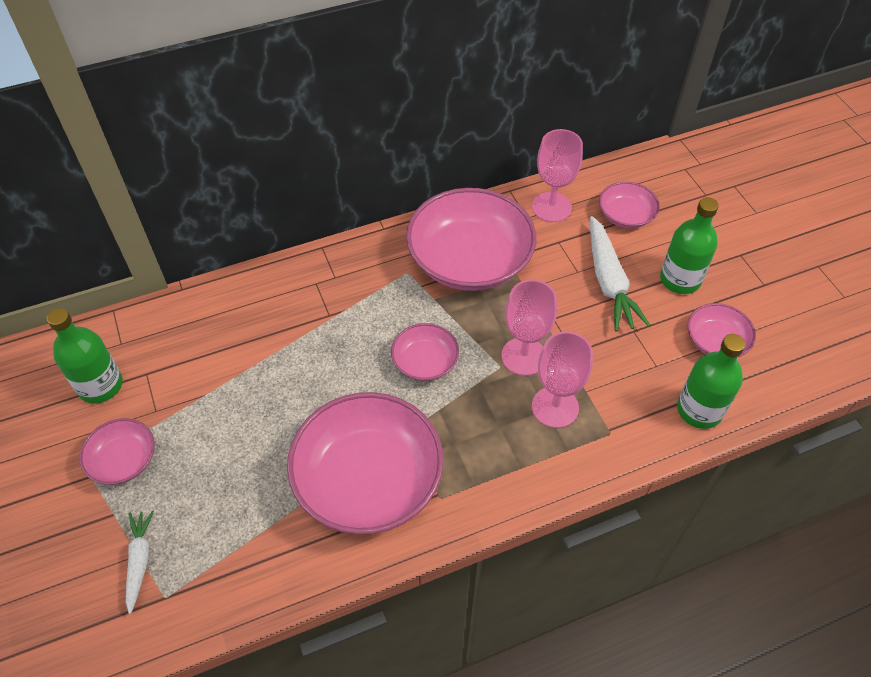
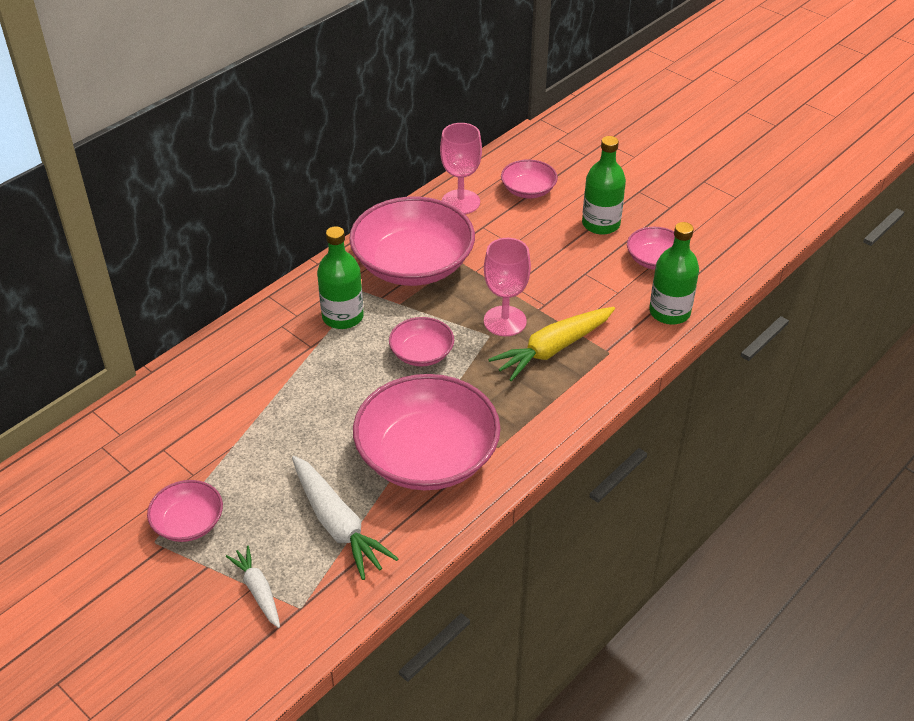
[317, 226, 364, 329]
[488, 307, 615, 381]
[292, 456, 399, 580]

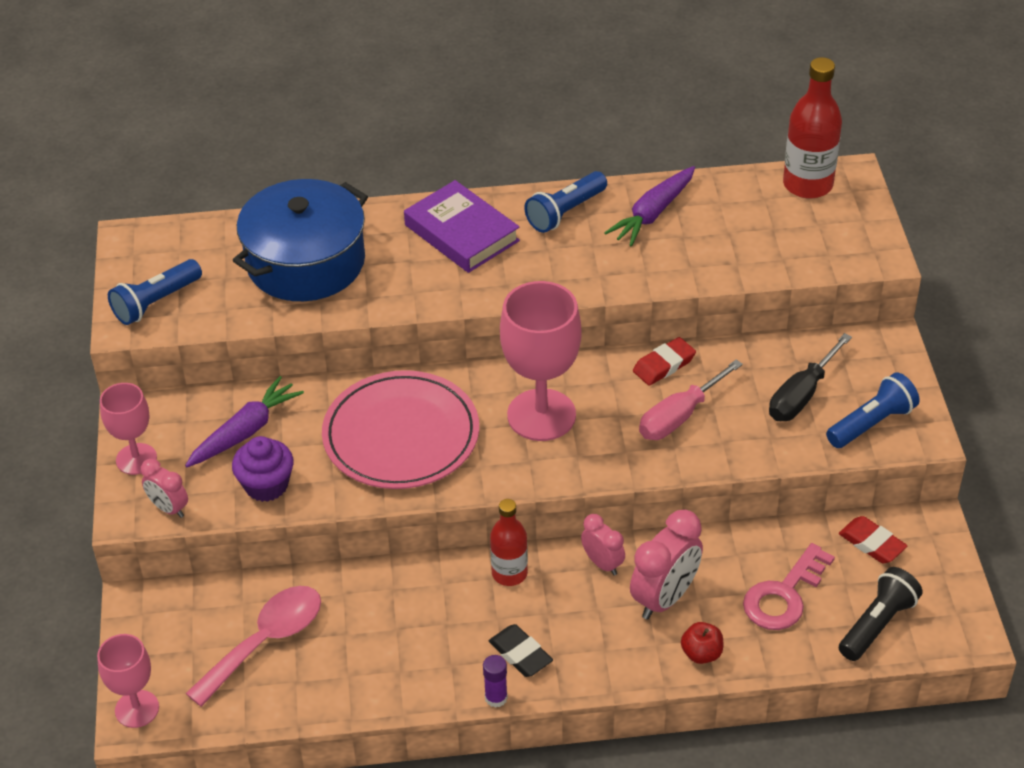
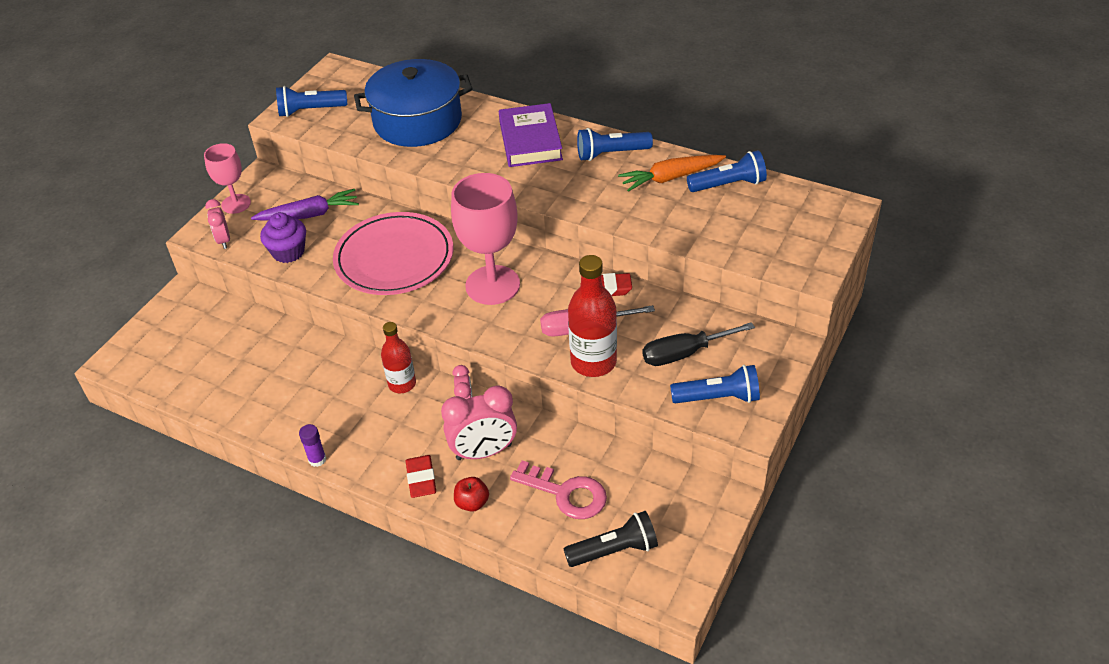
[97, 634, 159, 728] (first image)
[185, 586, 321, 707] (first image)
[489, 624, 553, 677] (first image)
[618, 155, 726, 192]
[510, 460, 607, 519]
[568, 255, 617, 377]
[406, 455, 436, 498]
[687, 150, 767, 192]

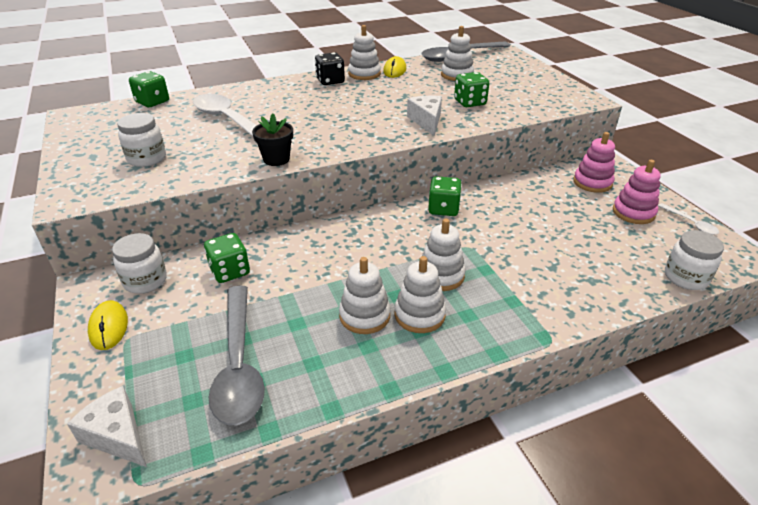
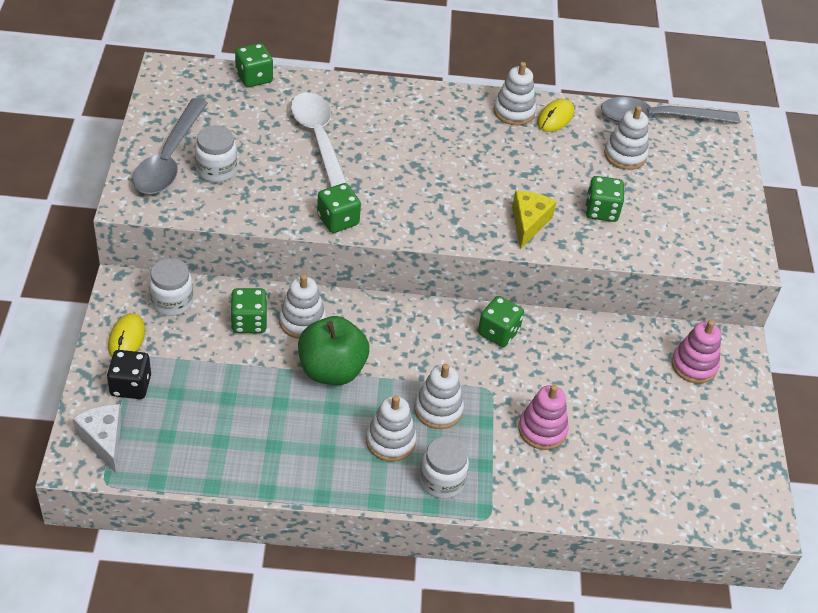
[133, 98, 208, 194]
[317, 183, 361, 233]
[107, 350, 151, 399]
[279, 274, 326, 339]
[512, 191, 557, 249]
[518, 385, 569, 450]
[658, 203, 719, 235] (first image)
[420, 436, 469, 499]
[298, 316, 369, 385]

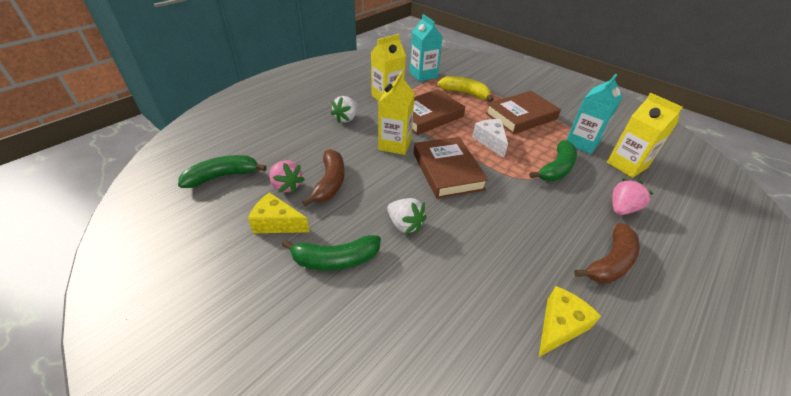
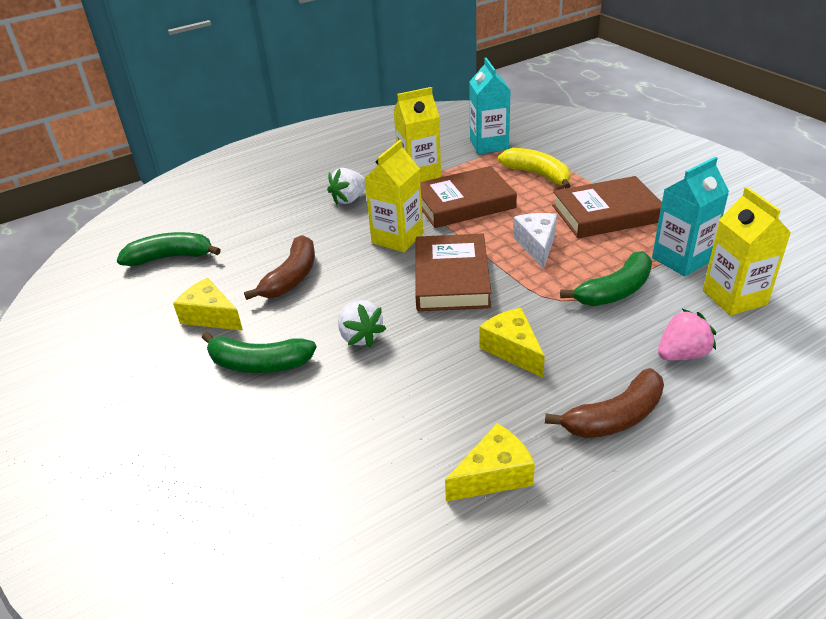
[269, 160, 305, 193] (first image)
[479, 308, 545, 378]

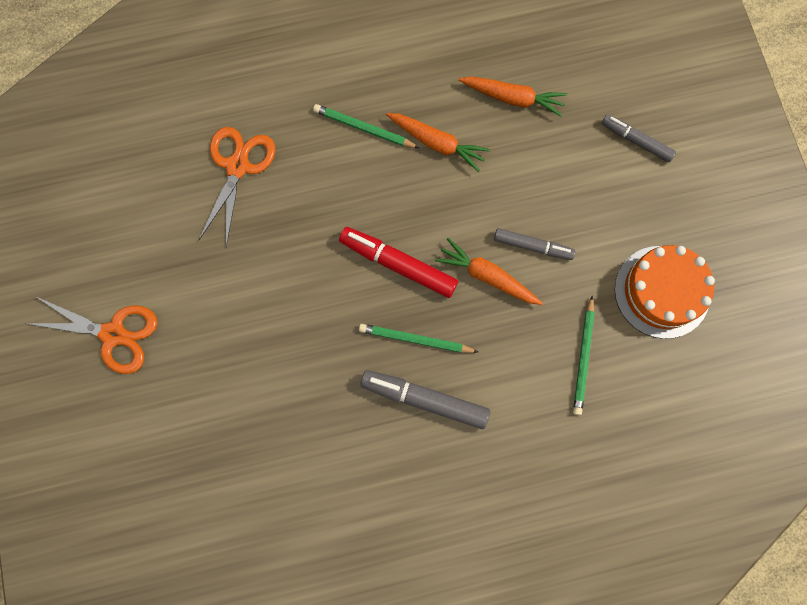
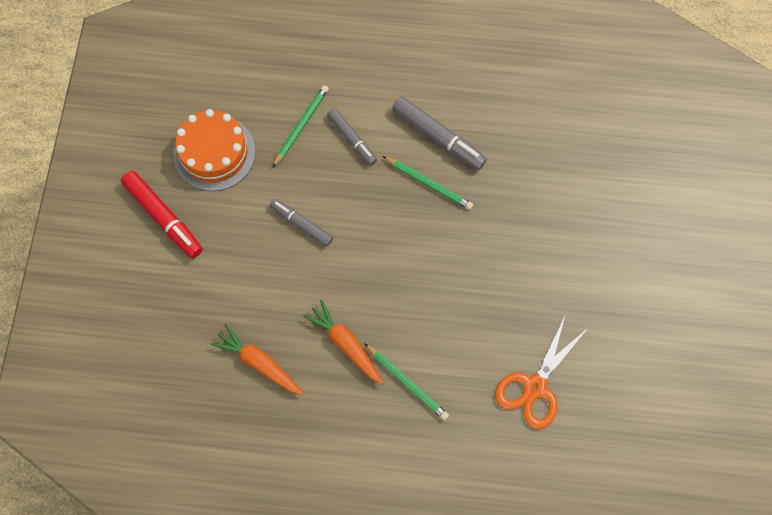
[25, 296, 158, 374] (first image)
[121, 171, 203, 258]
[435, 238, 543, 305] (first image)
[327, 108, 377, 165]

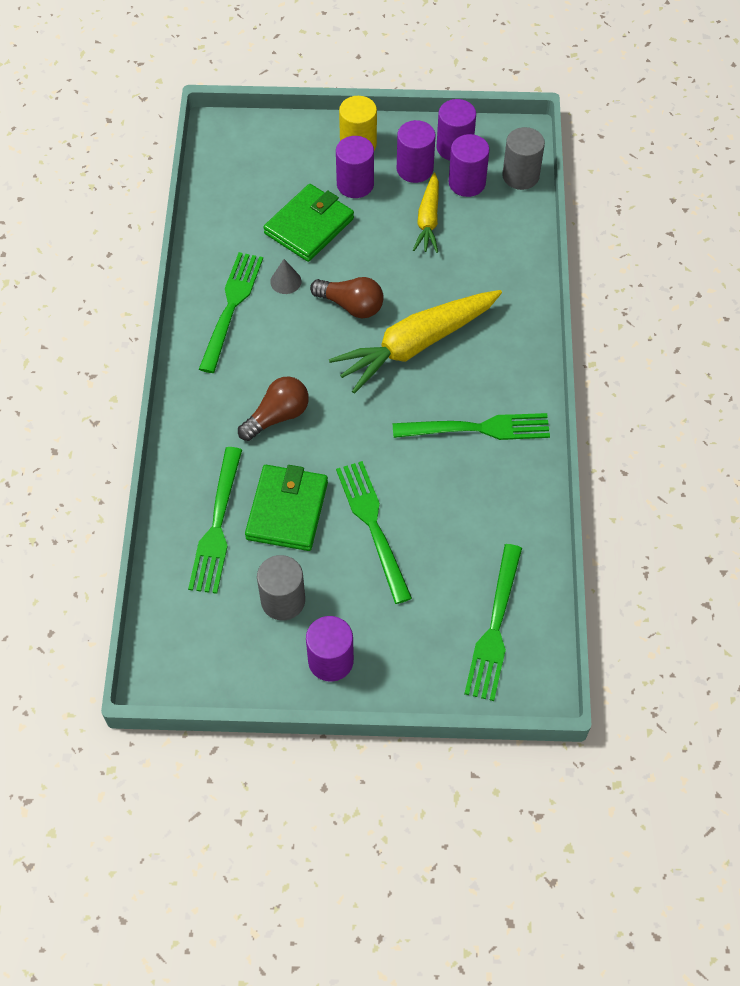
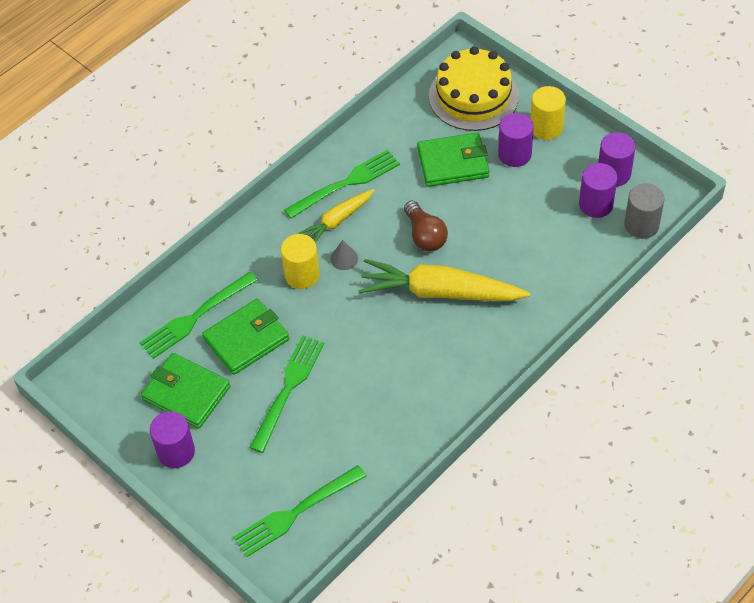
[281, 234, 320, 289]
[141, 353, 230, 429]
[331, 240, 358, 270]
[393, 413, 550, 440] (first image)
[397, 120, 436, 183] (first image)
[298, 189, 374, 243]
[429, 46, 519, 131]

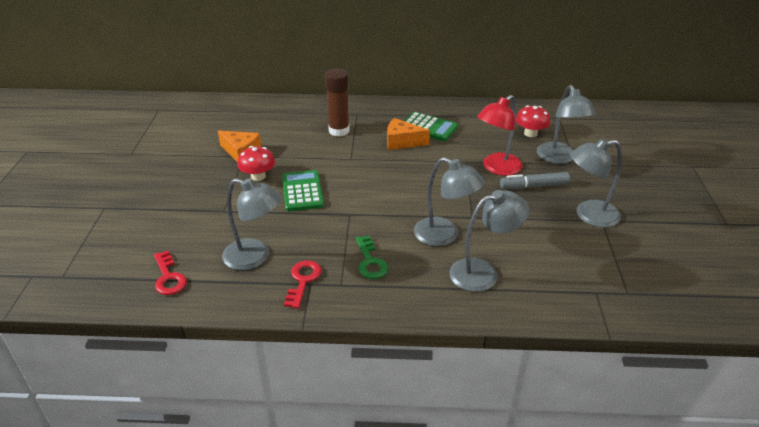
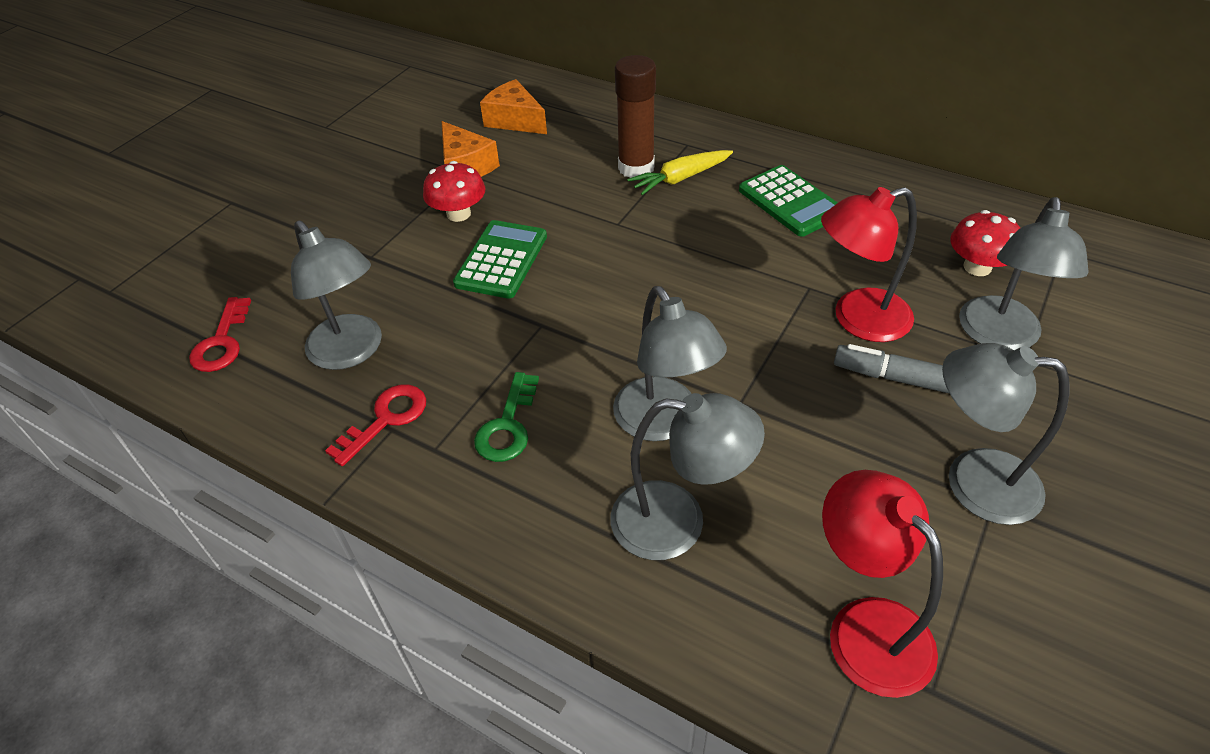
[480, 79, 547, 134]
[627, 150, 733, 195]
[822, 470, 943, 698]

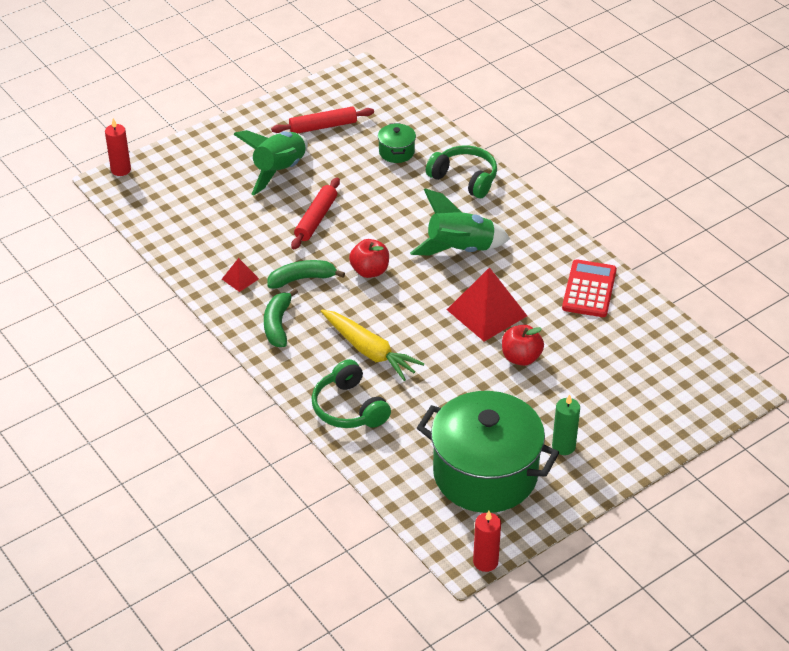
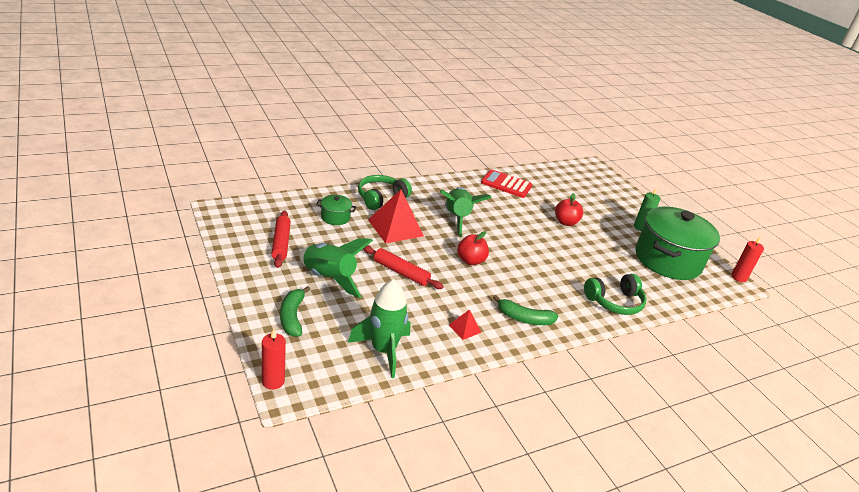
[280, 286, 311, 337]
[321, 309, 424, 381] (first image)
[368, 189, 424, 244]
[348, 279, 411, 378]

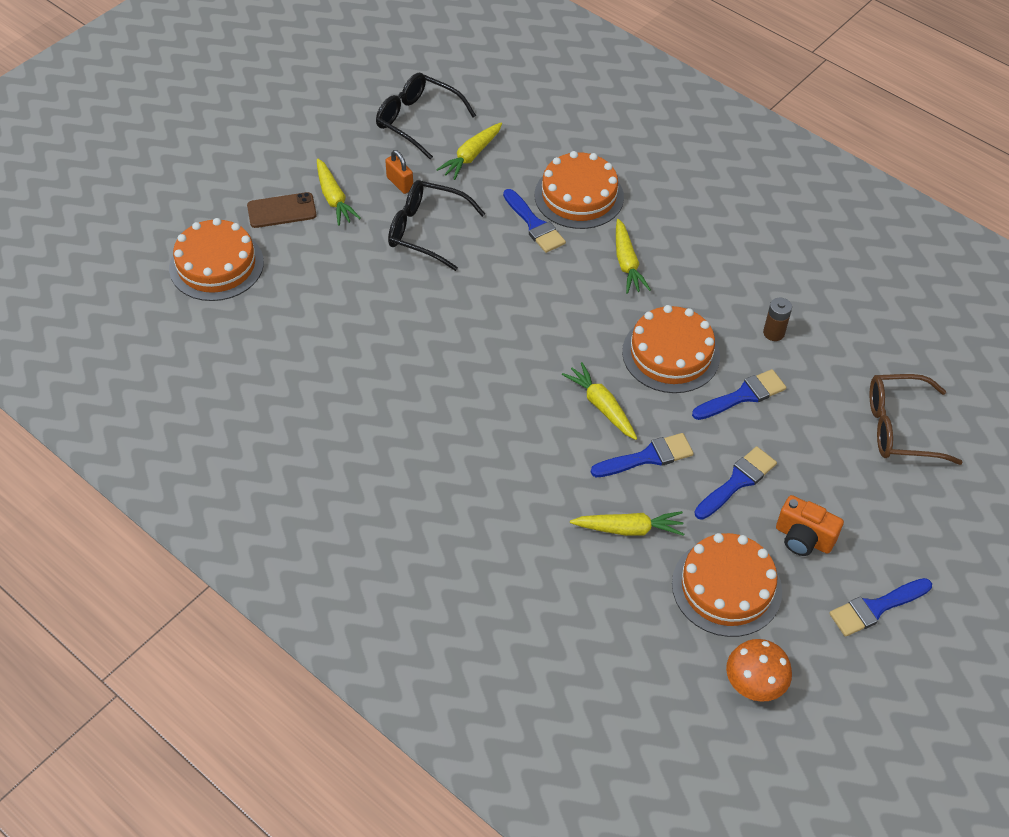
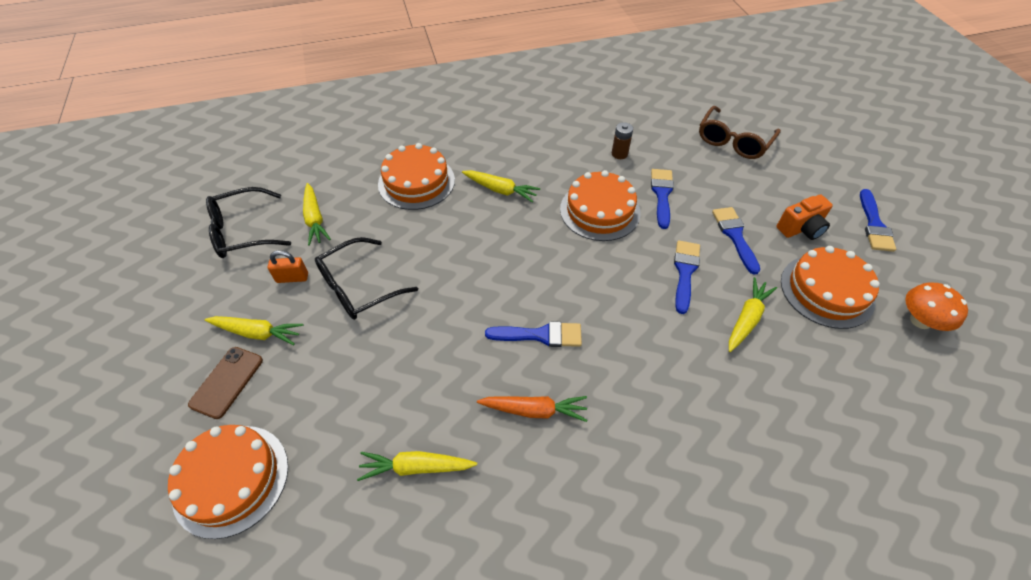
[485, 321, 582, 347]
[357, 451, 477, 481]
[477, 396, 587, 422]

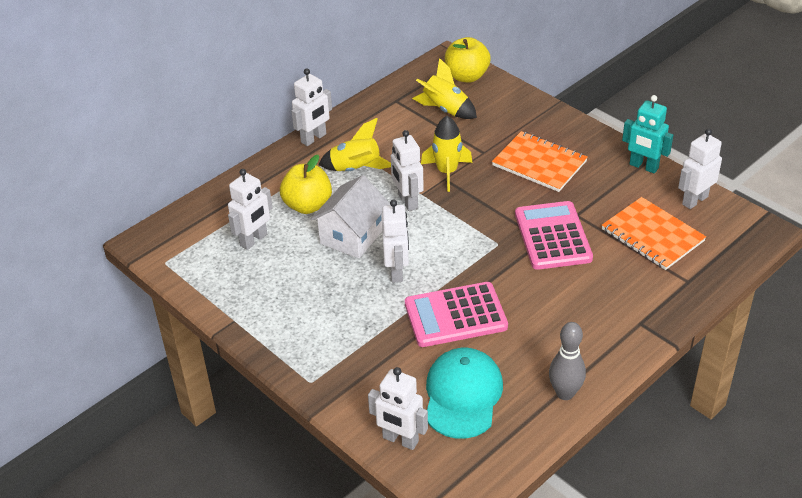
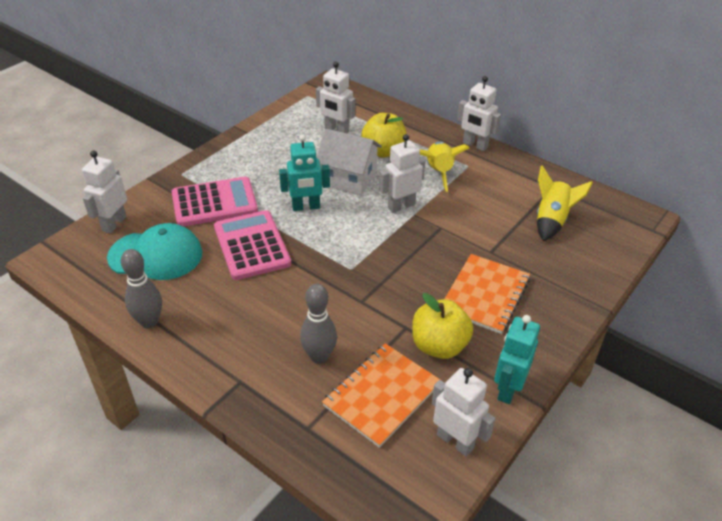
[279, 134, 330, 211]
[421, 116, 473, 192] (first image)
[412, 293, 473, 359]
[172, 177, 258, 227]
[300, 284, 337, 364]

